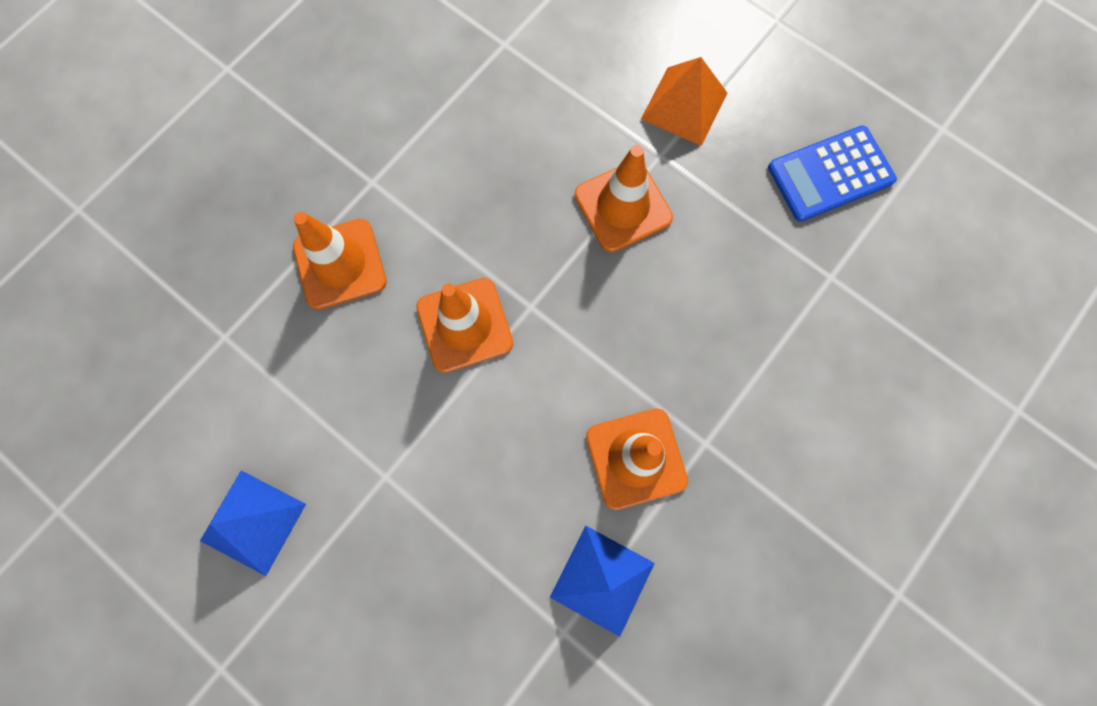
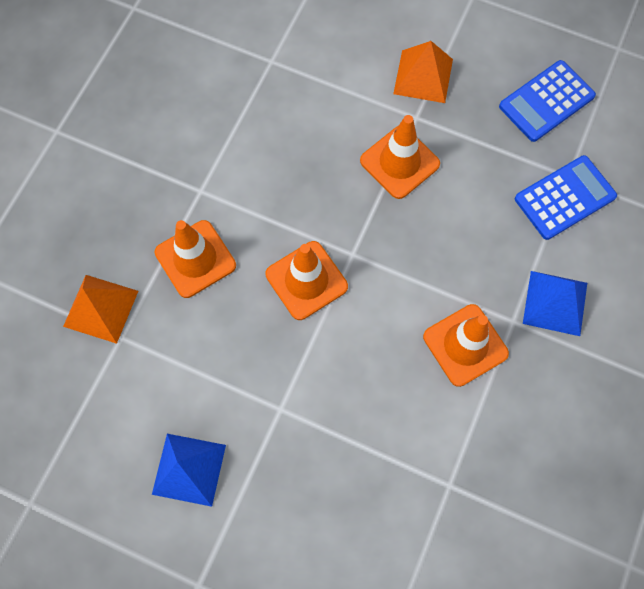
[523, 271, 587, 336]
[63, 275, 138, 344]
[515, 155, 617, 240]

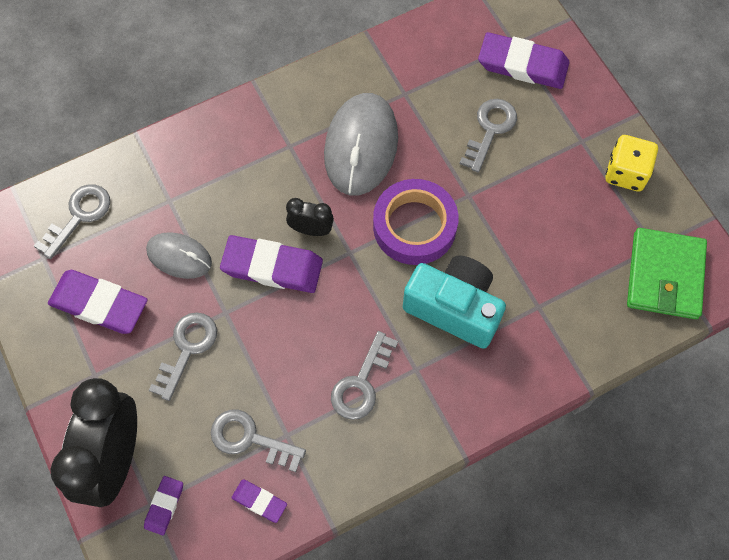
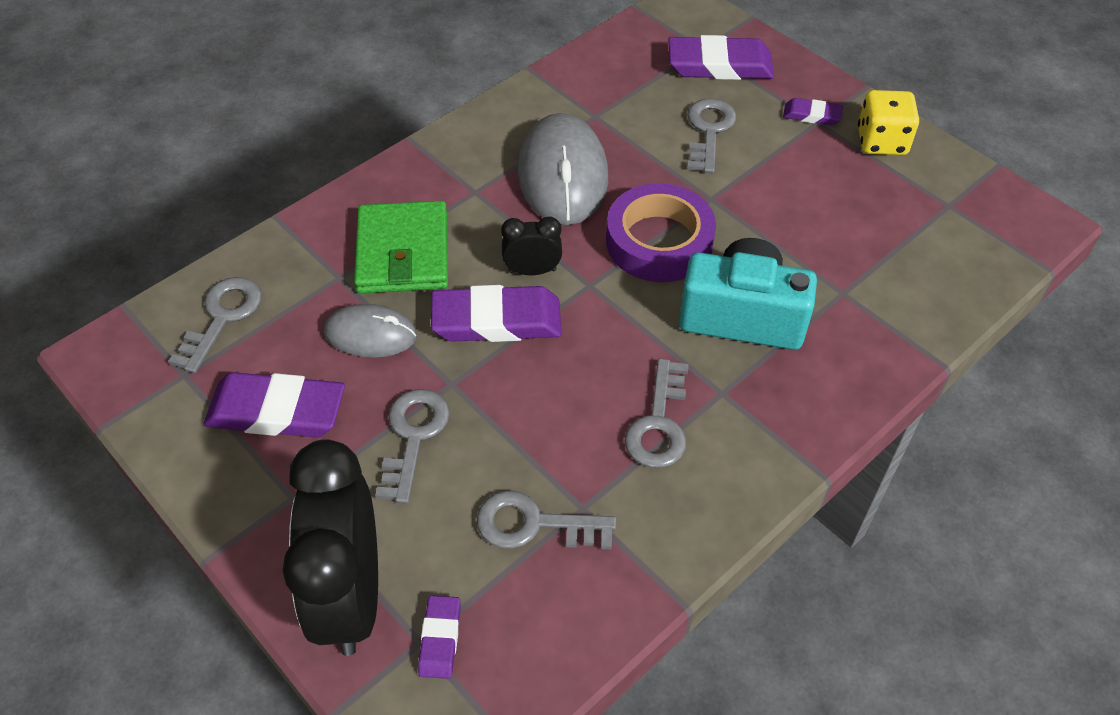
[783, 98, 843, 125]
[354, 201, 448, 293]

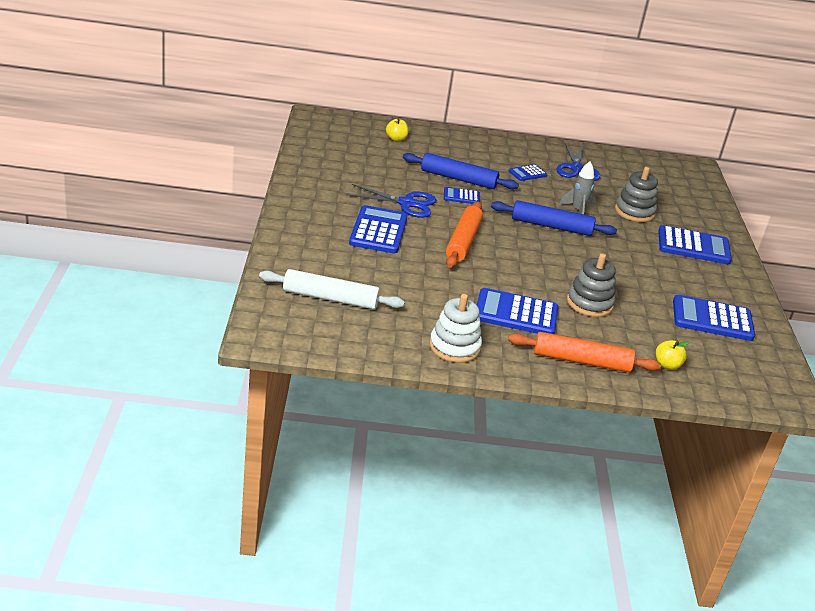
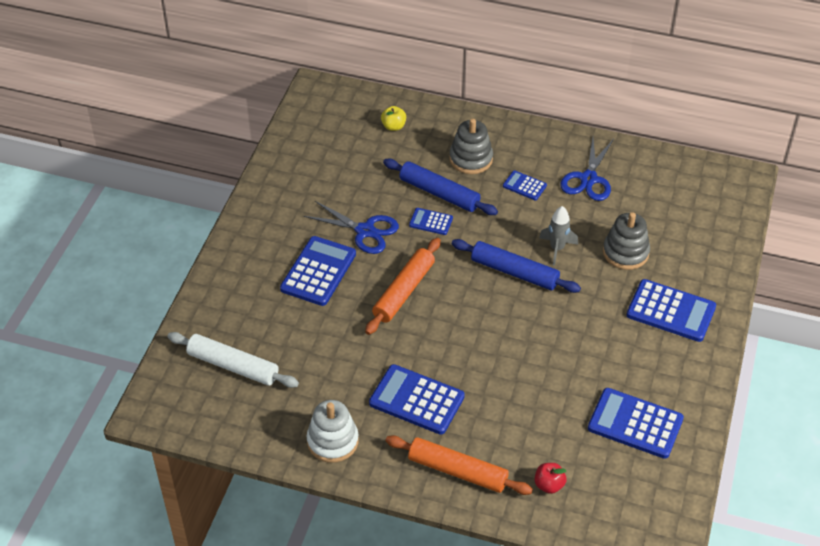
[503, 170, 547, 200]
[449, 119, 493, 174]
[535, 463, 566, 494]

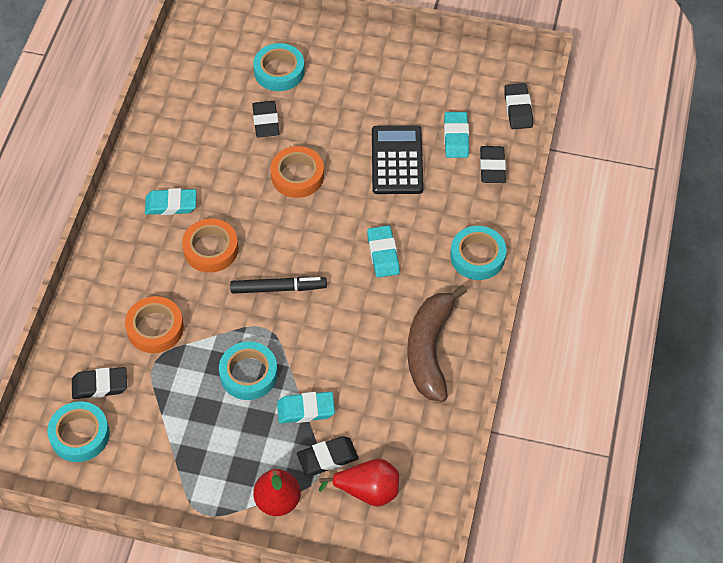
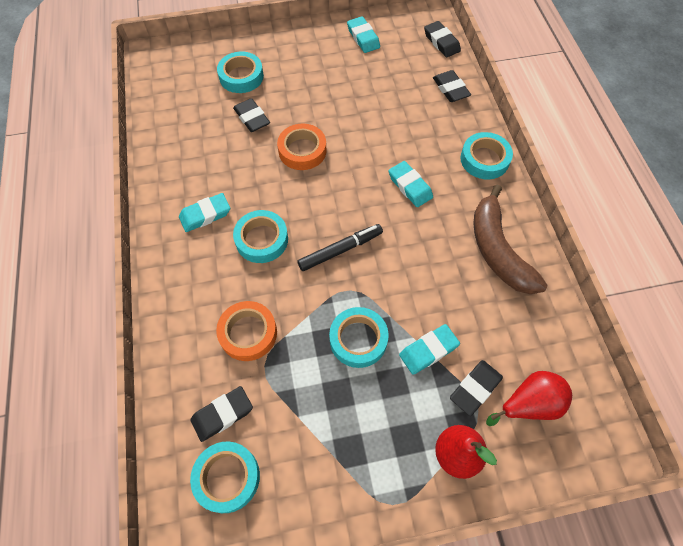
[233, 210, 288, 263]
[372, 125, 424, 194] (first image)
[347, 16, 380, 53]

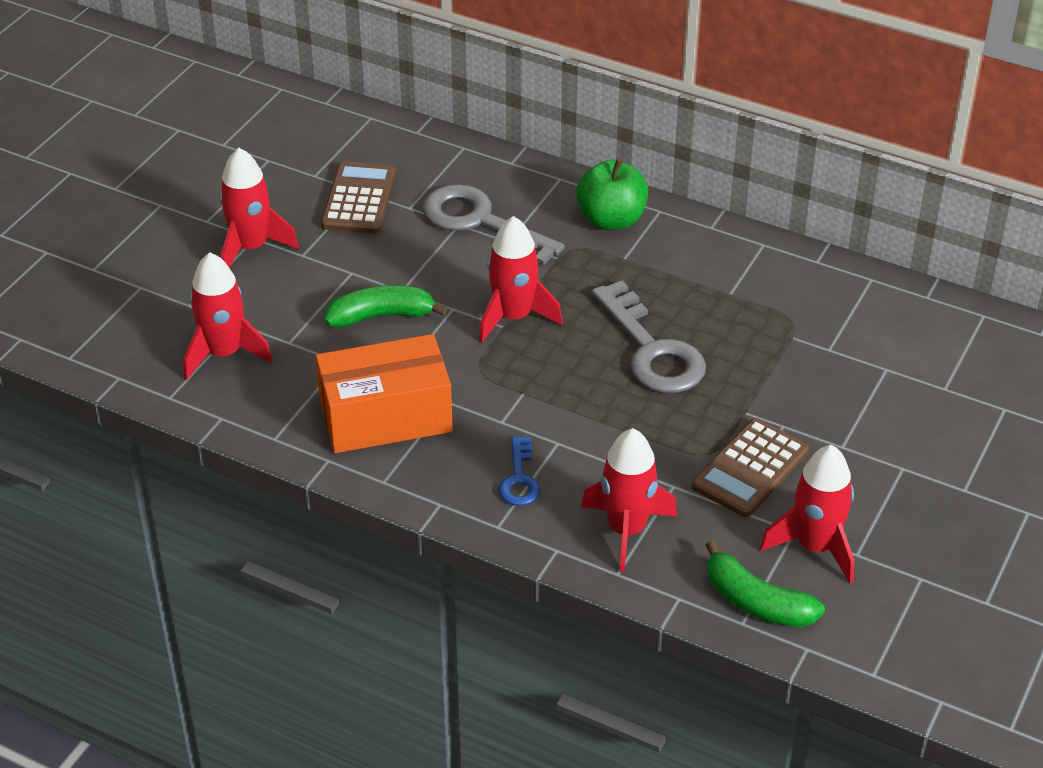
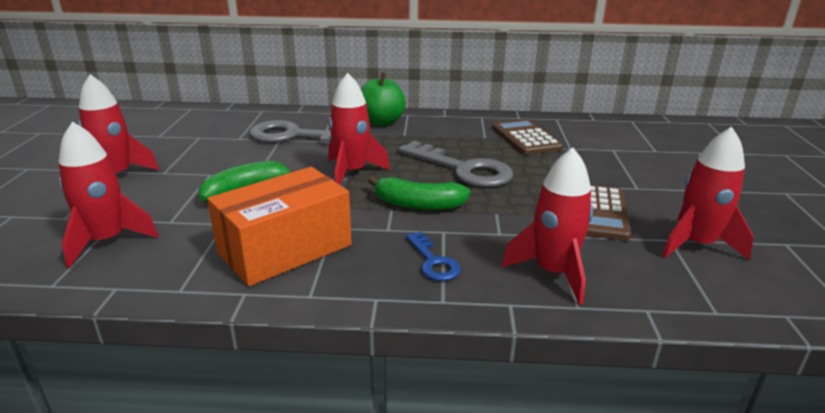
[492, 119, 563, 155]
[368, 176, 470, 210]

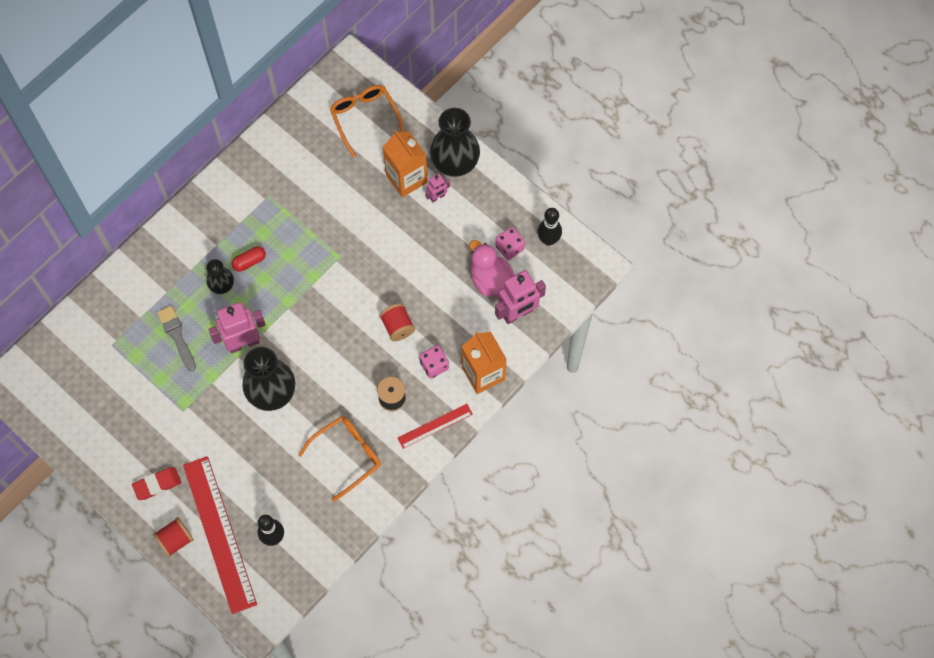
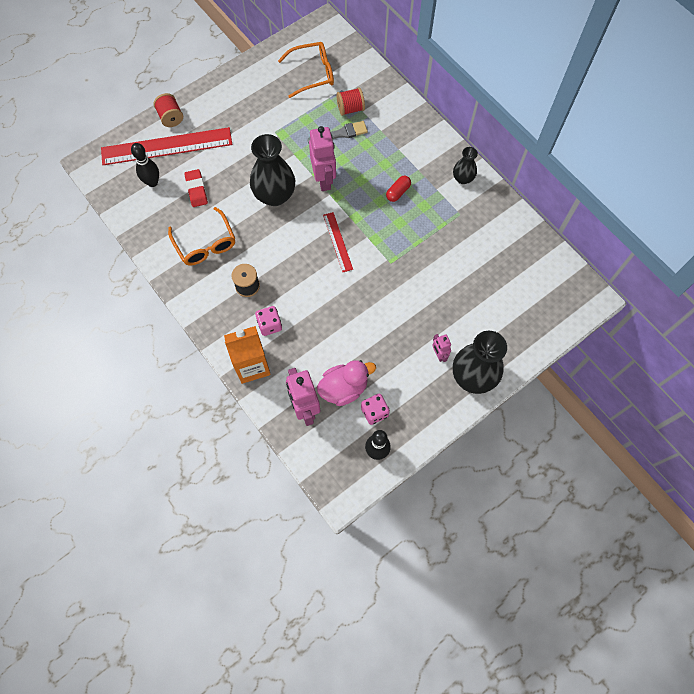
[184, 169, 208, 207]
[453, 147, 478, 184]
[386, 176, 411, 202]
[278, 42, 334, 98]
[336, 87, 365, 116]
[383, 130, 428, 197] (first image)
[323, 212, 353, 272]

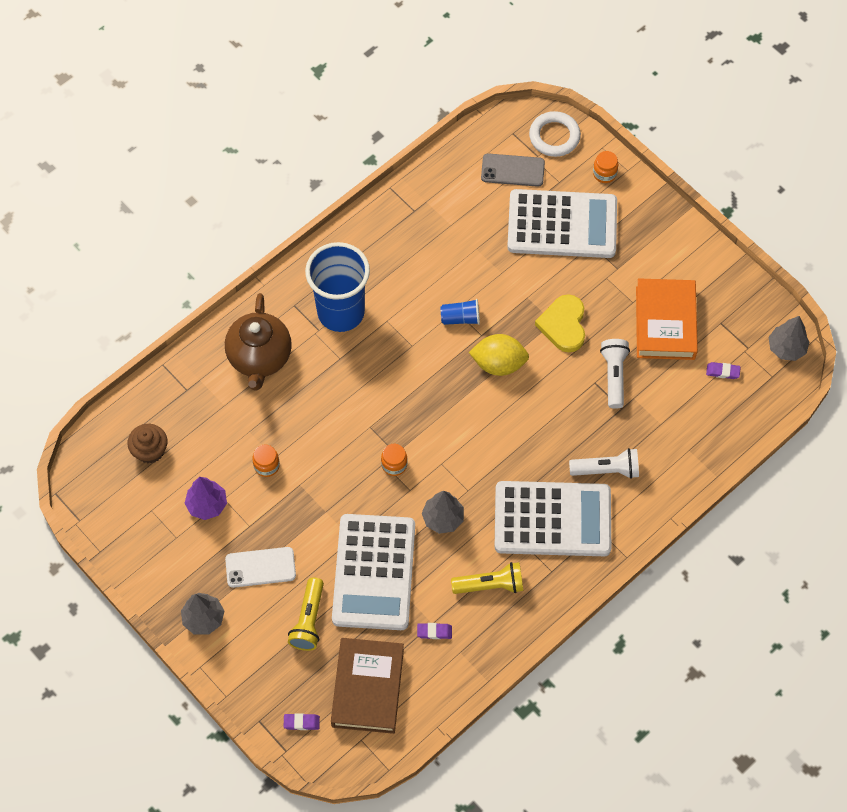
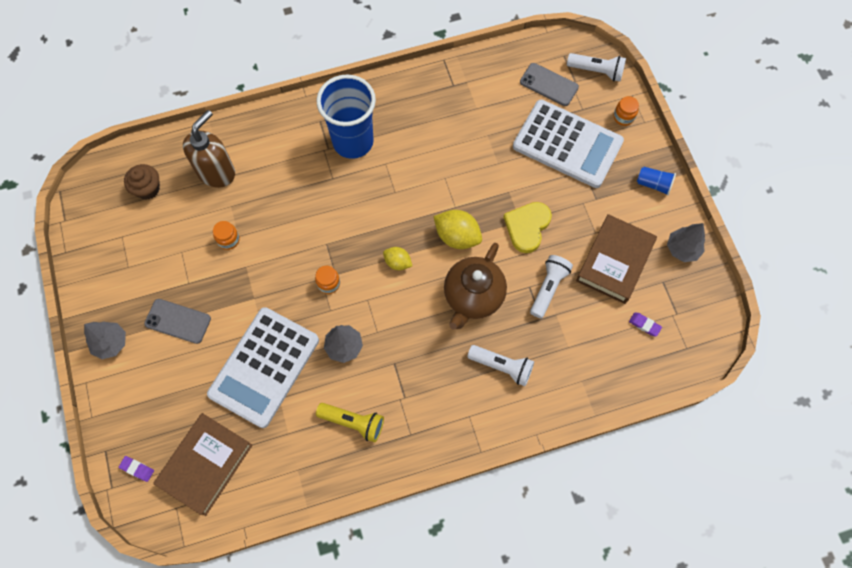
[184, 477, 227, 520] (first image)
[444, 243, 507, 330]
[144, 299, 211, 344]
[288, 577, 324, 651] (first image)
[417, 623, 452, 639] (first image)
[637, 167, 676, 196]
[495, 481, 611, 556] (first image)
[567, 53, 626, 81]
[576, 214, 657, 304]
[667, 223, 705, 262]
[183, 110, 235, 188]
[383, 247, 412, 270]

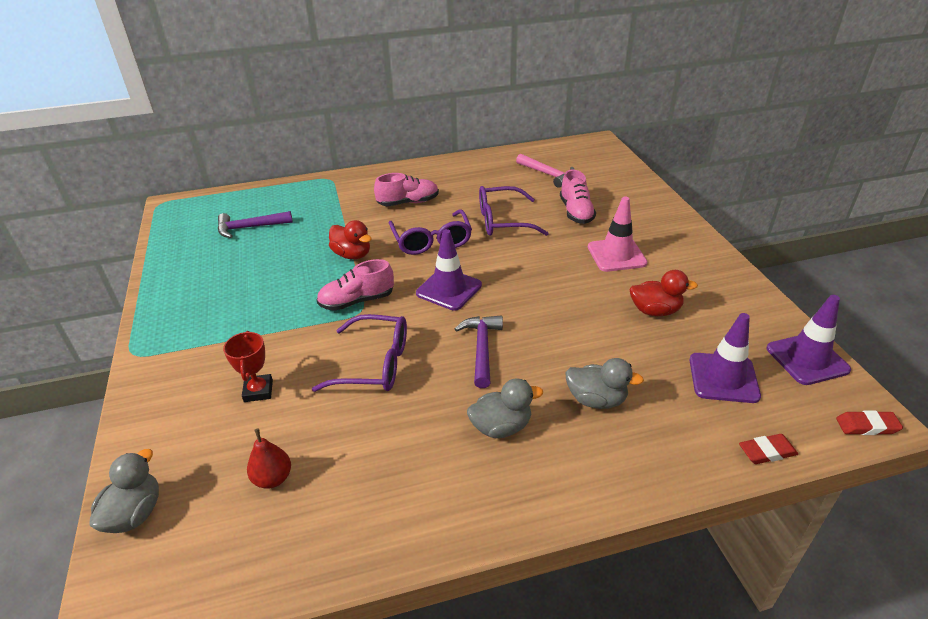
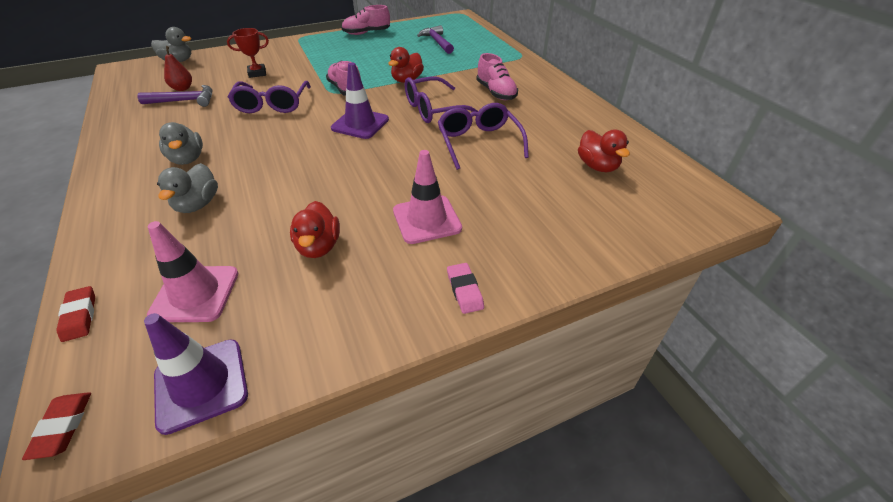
[137, 85, 212, 107]
[578, 129, 630, 172]
[341, 5, 390, 35]
[147, 221, 238, 322]
[447, 263, 484, 314]

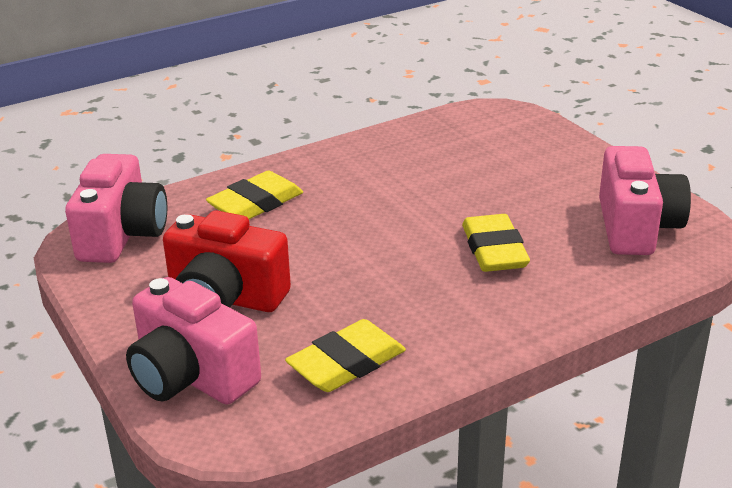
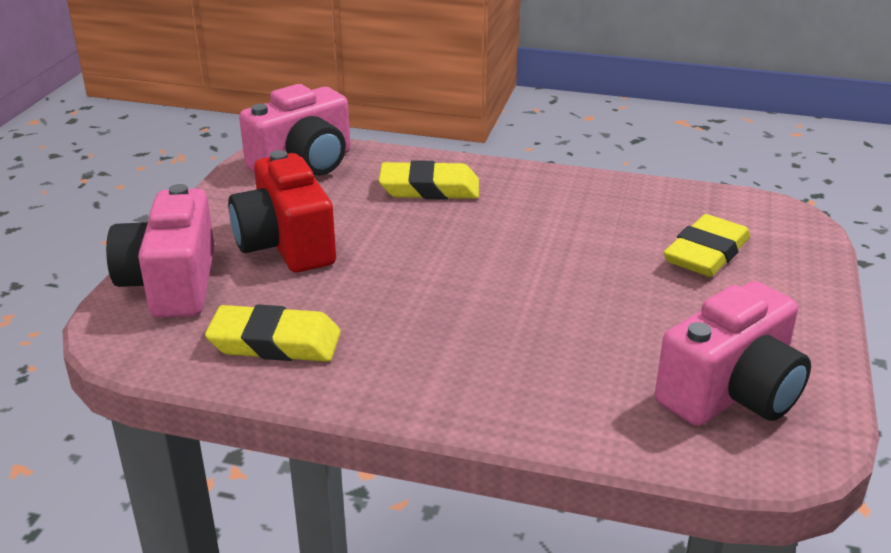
[664, 214, 750, 277]

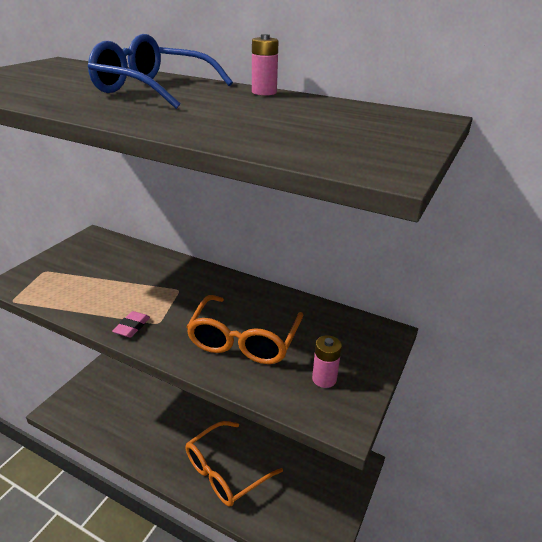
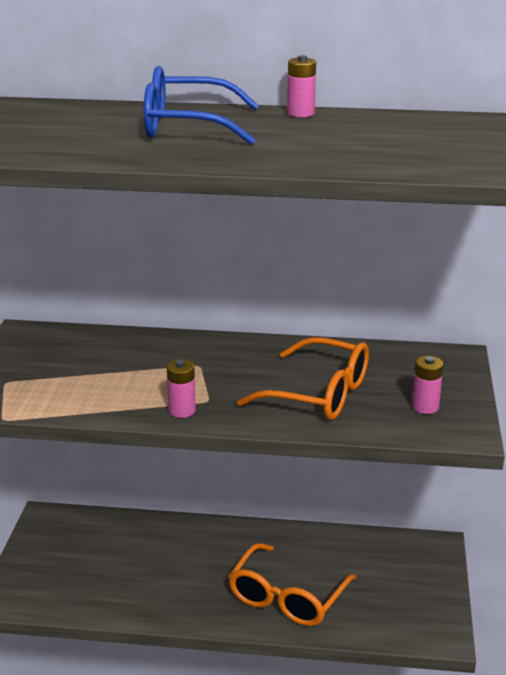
[167, 359, 196, 418]
[237, 337, 369, 420]

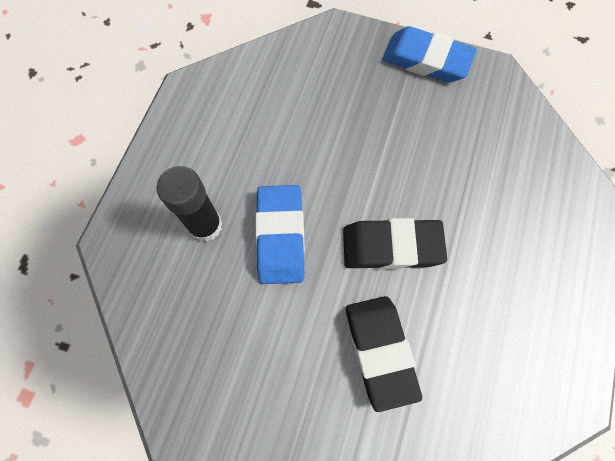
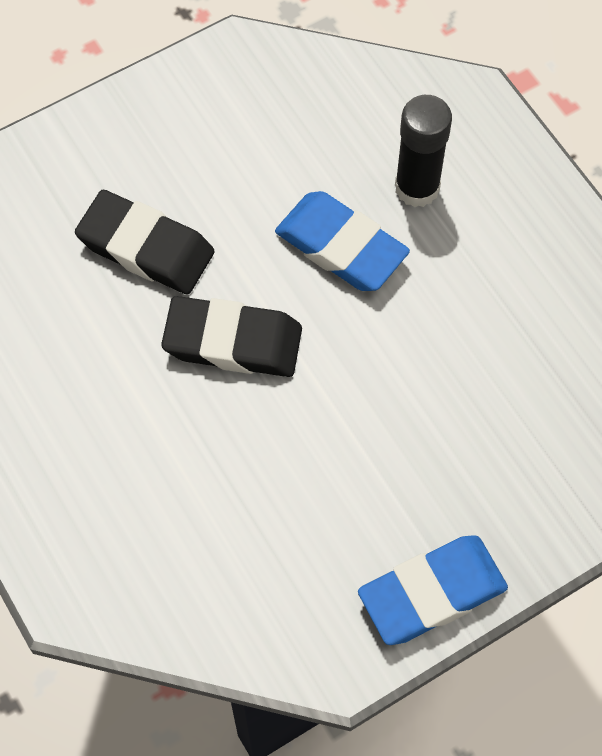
[161, 296, 302, 377]

